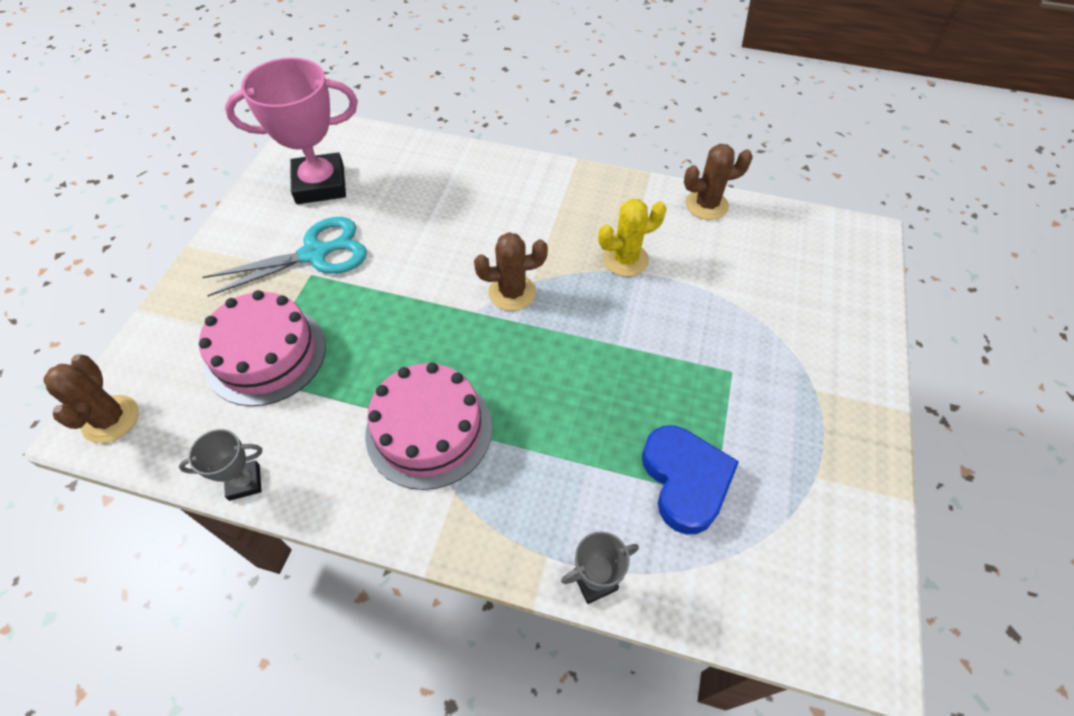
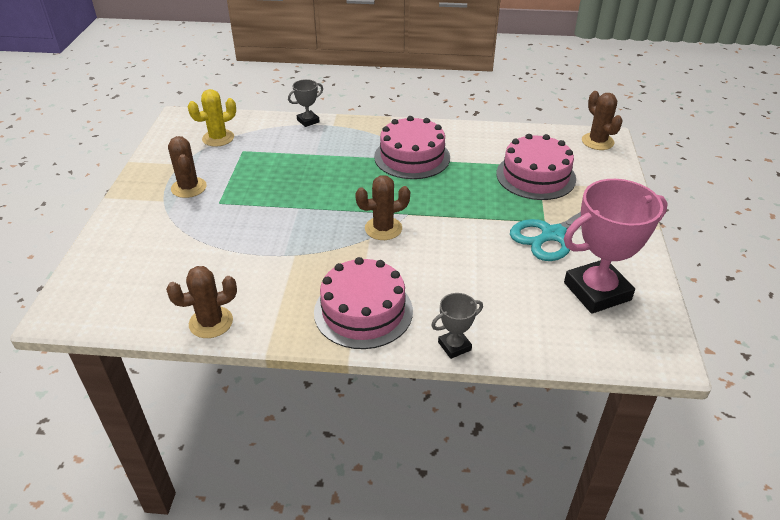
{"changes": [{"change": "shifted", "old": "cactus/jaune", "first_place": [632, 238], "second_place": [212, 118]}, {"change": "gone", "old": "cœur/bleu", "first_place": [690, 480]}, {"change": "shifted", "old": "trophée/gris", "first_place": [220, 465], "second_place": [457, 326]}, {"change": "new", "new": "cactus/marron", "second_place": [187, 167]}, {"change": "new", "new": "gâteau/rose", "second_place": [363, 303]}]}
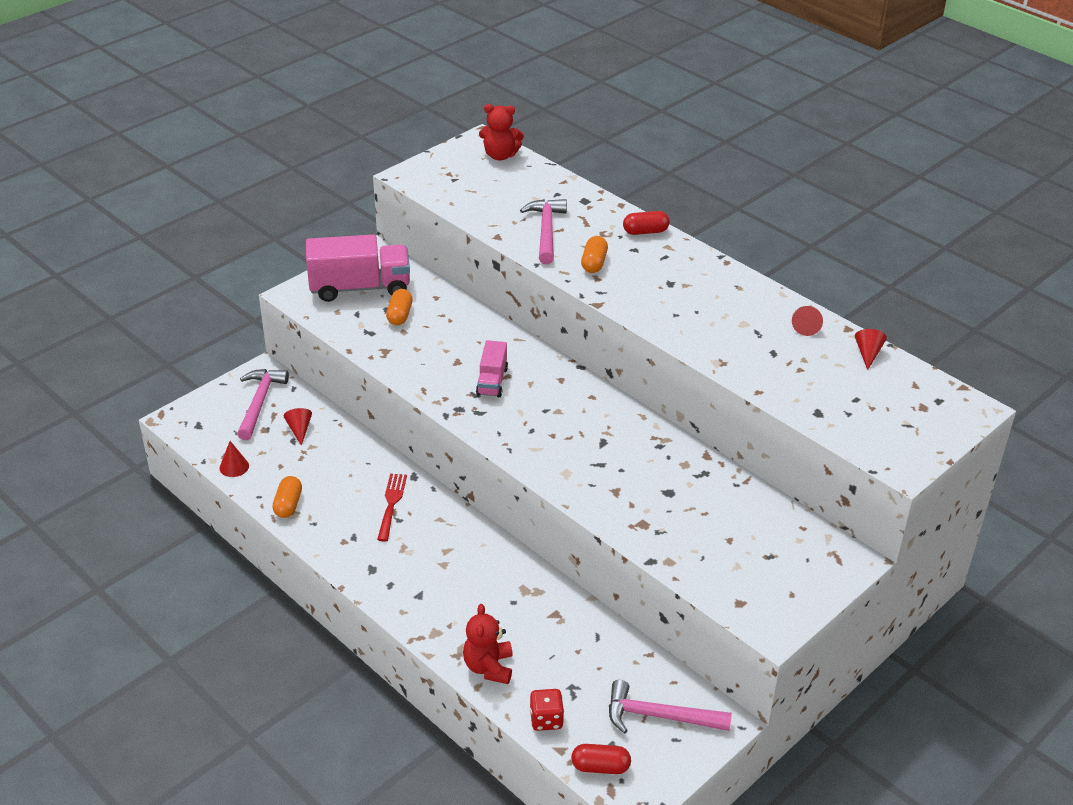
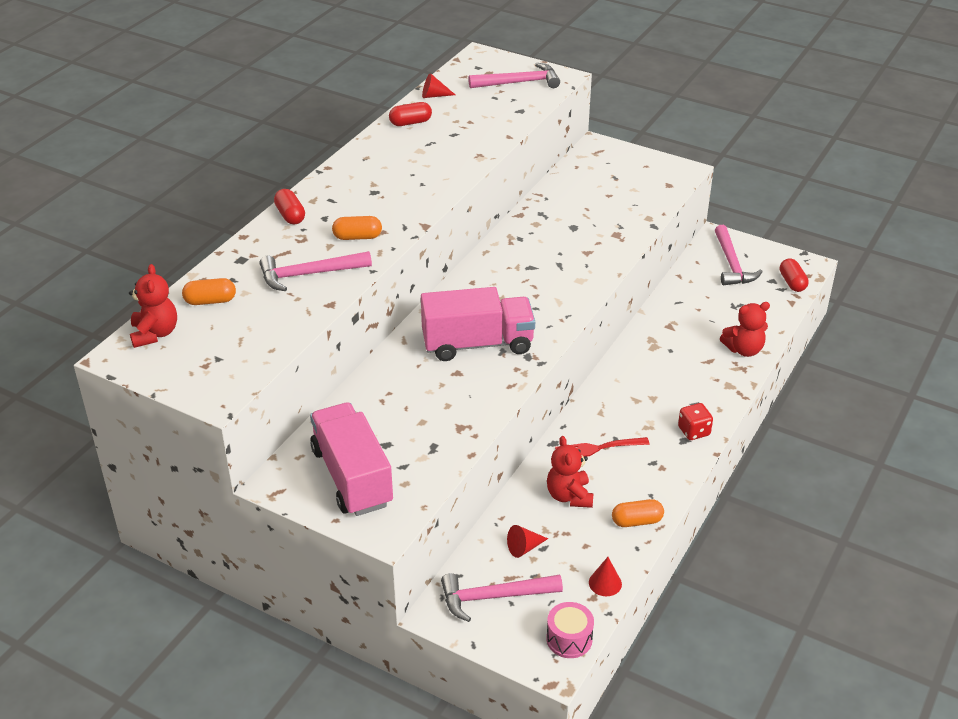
{"changes": [{"change": "shifted", "old": "gélule/orange", "first_place": [399, 307], "second_place": [209, 291]}, {"change": "swapped", "old": "cône/rouge", "new": "gélule/rouge", "first_place": [807, 321], "second_place": [410, 114]}, {"change": "scaled", "old": "camion/rose", "first_place": [492, 368], "second_place": [478, 324], "factor": 1.86}, {"change": "shifted", "old": "dé/rouge", "first_place": [547, 710], "second_place": [695, 421]}, {"change": "new", "new": "marteau/rose", "second_place": [514, 75]}, {"change": "new", "new": "ours en peluche/rouge", "second_place": [570, 472]}, {"change": "new", "new": "tambour/rose", "second_place": [570, 630]}]}
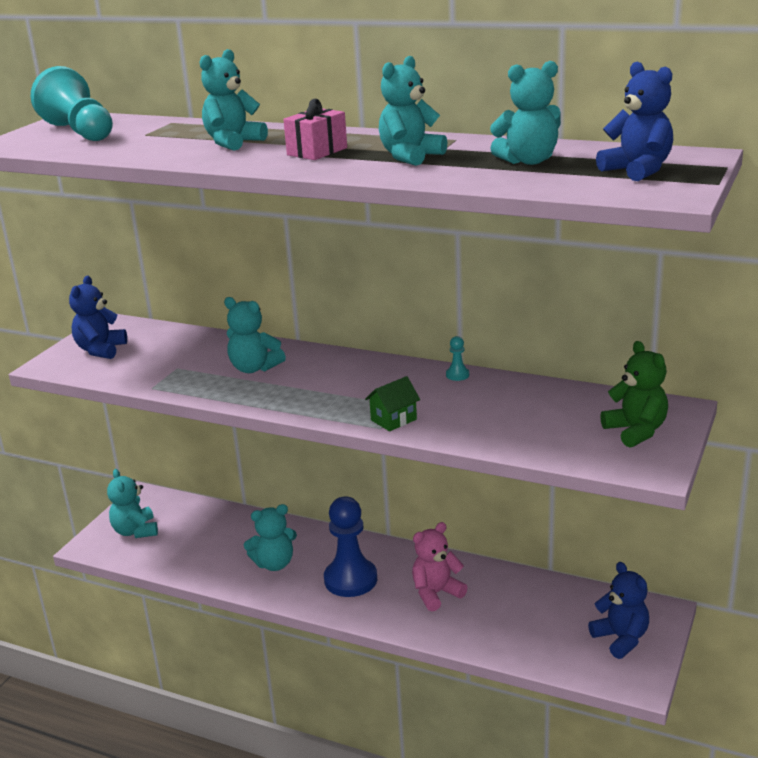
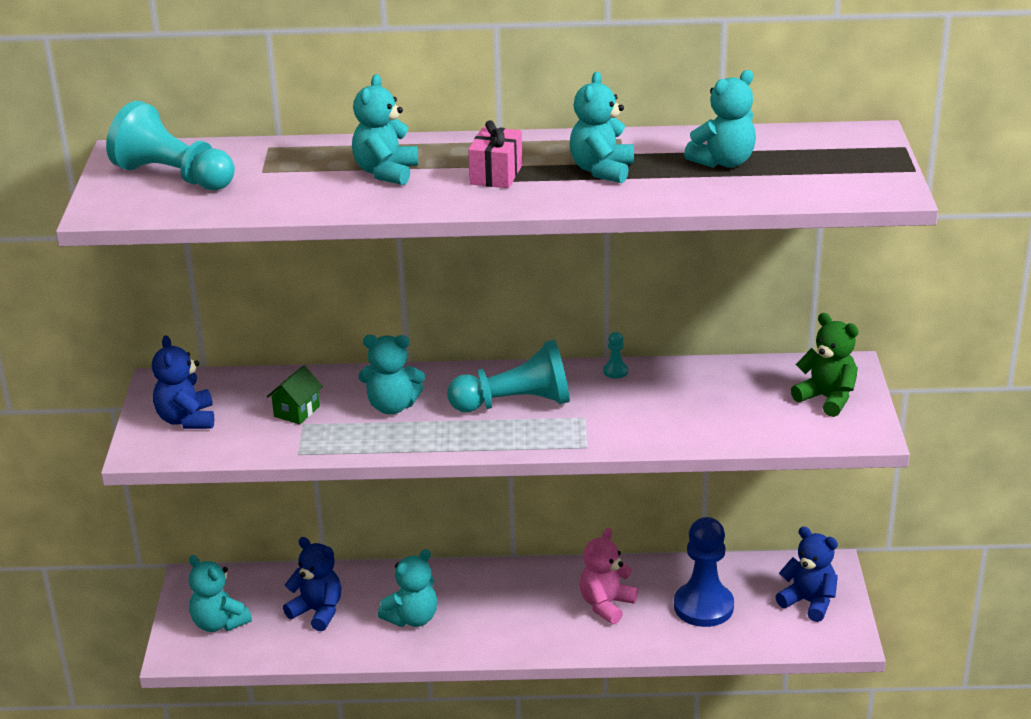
{"changes": [{"change": "shifted", "old": "ours en peluche/bleu", "first_place": [634, 121], "second_place": [312, 584]}, {"change": "shifted", "old": "maison/vert", "first_place": [392, 403], "second_place": [295, 394]}, {"change": "shifted", "old": "pion/bleu", "first_place": [350, 546], "second_place": [704, 572]}, {"change": "new", "new": "pion/turquoise", "second_place": [508, 375]}]}
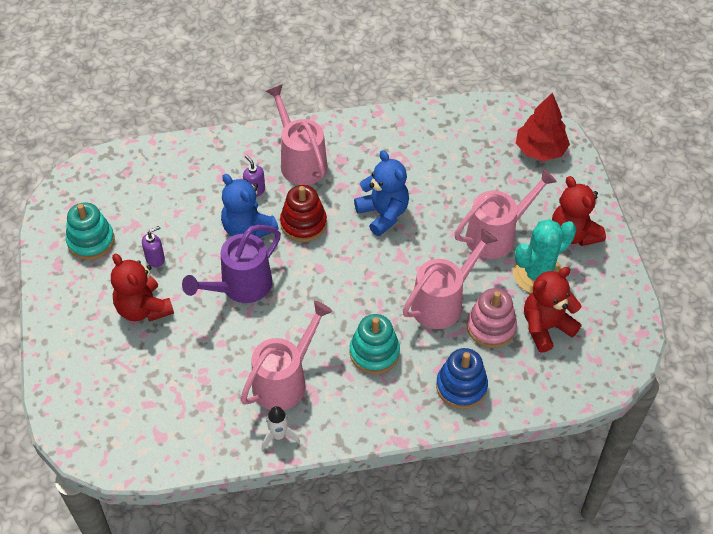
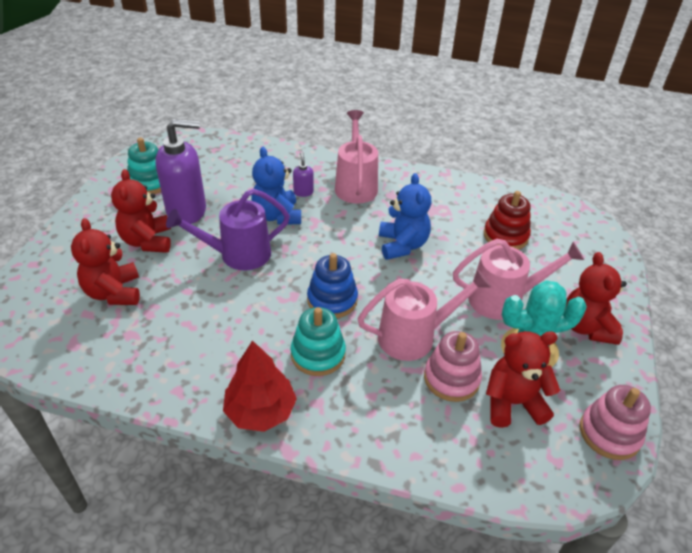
{"changes": [{"change": "shifted", "old": "arbre/rouge", "first_place": [543, 127], "second_place": [260, 386]}, {"change": "shifted", "old": "jouet à empiler/rouge", "first_place": [303, 213], "second_place": [507, 220]}, {"change": "scaled", "old": "distributeur de savon/violet", "first_place": [153, 246], "second_place": [180, 171], "factor": 2.36}, {"change": "gone", "old": "arrosoir/rose", "first_place": [286, 355]}, {"change": "shifted", "old": "jouet à empiler/bleu", "first_place": [462, 378], "second_place": [332, 285]}, {"change": "gone", "old": "fusée/blanc", "first_place": [281, 428]}, {"change": "new", "new": "ours en peluche/rouge", "second_place": [105, 261]}, {"change": "new", "new": "jouet à empiler/rose", "second_place": [615, 422]}]}
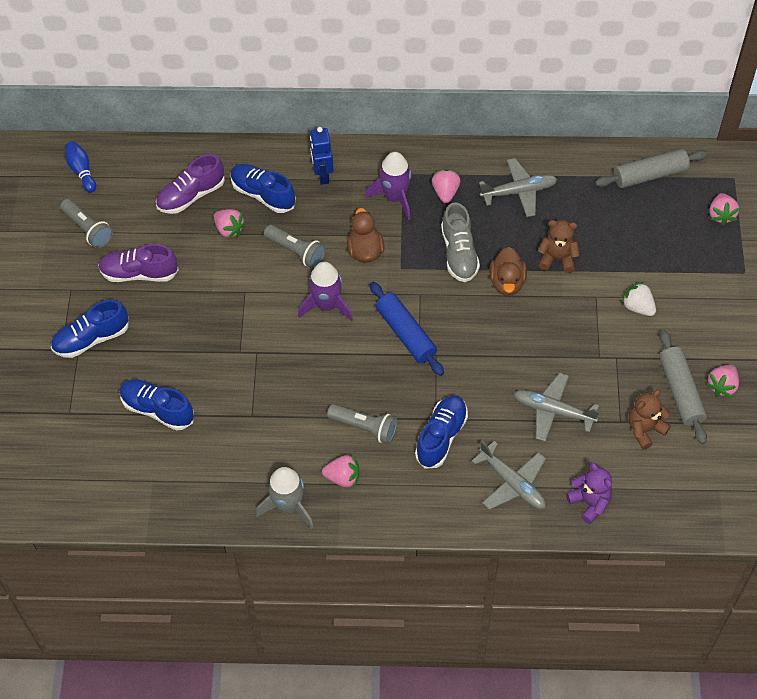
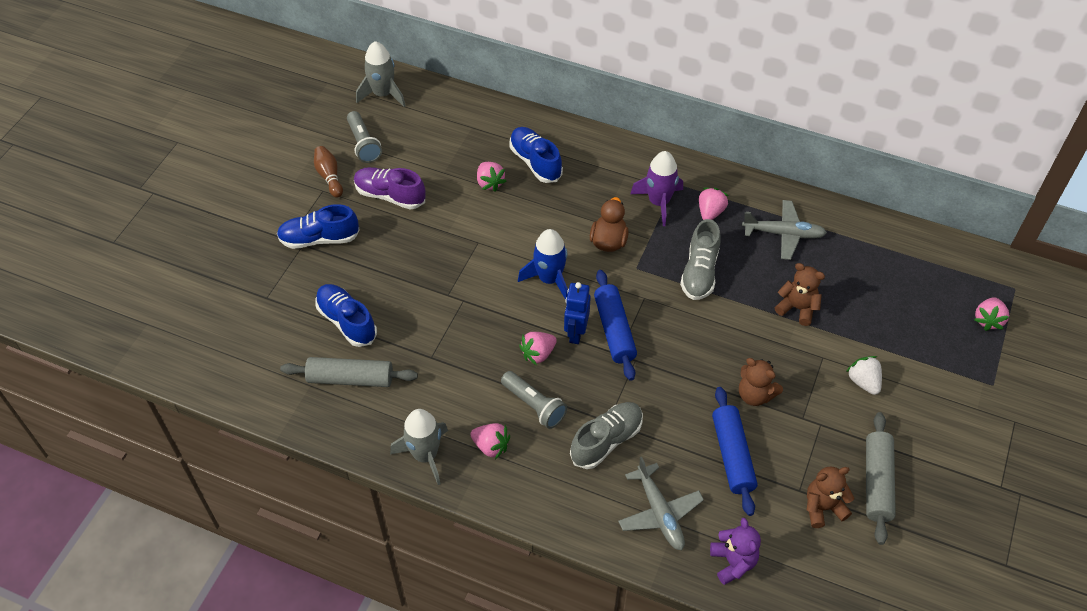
{"changes": [{"change": "shifted", "old": "robot/bleu", "first_place": [322, 156], "second_place": [577, 313]}, {"change": "swapped", "old": "quille/bleu", "new": "fusée/gris", "first_place": [80, 167], "second_place": [381, 74]}, {"change": "shifted", "old": "rouleau à pâtisserie/gris", "first_place": [651, 168], "second_place": [349, 372]}, {"change": "gone", "old": "chaussure/violet", "first_place": [190, 184]}, {"change": "gone", "old": "lampe de poche/gris", "first_place": [295, 246]}, {"change": "gone", "old": "canard/marron", "first_place": [508, 271]}, {"change": "repainted", "old": "fusée/violet", "new": "fusée/bleu", "first_place": [325, 292], "second_place": [543, 264]}, {"change": "shifted", "old": "fraise/rose", "first_place": [722, 381], "second_place": [538, 348]}, {"change": "swapped", "old": "avion/gris", "new": "rouleau à pâtisserie/bleu", "first_place": [557, 407], "second_place": [735, 451]}, {"change": "repainted", "old": "chaussure/bleu", "new": "chaussure/gris", "first_place": [441, 432], "second_place": [606, 435]}, {"change": "new", "new": "quille/marron", "second_place": [328, 172]}, {"change": "new", "new": "ours en peluche/marron", "second_place": [761, 382]}]}
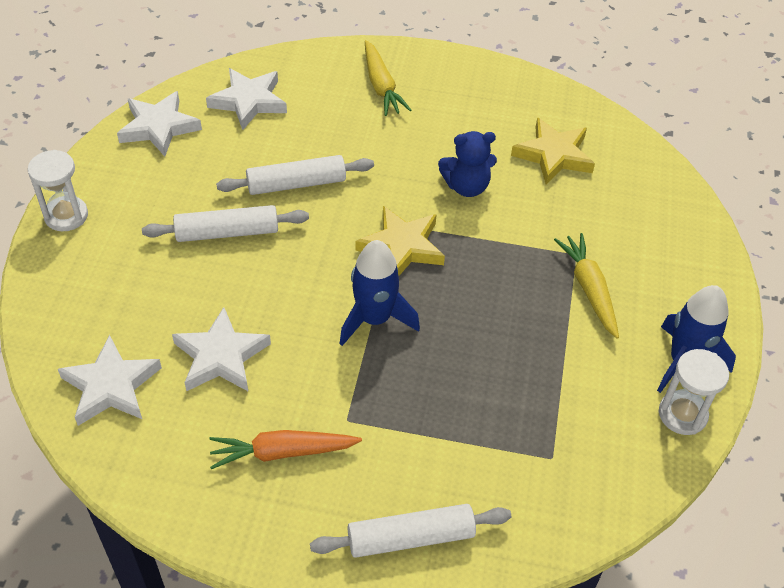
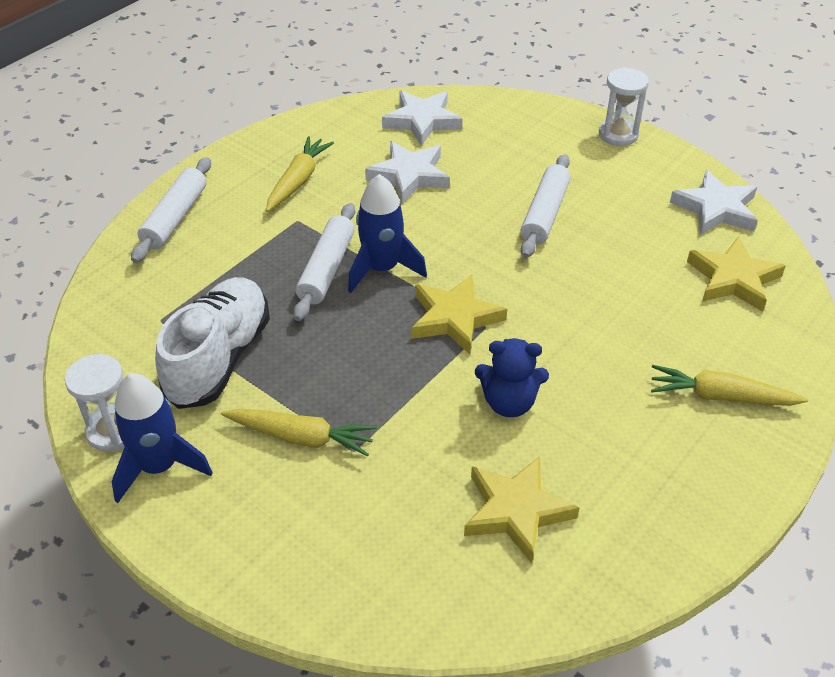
{"changes": [{"change": "repainted", "old": "étoile/blanc", "new": "étoile/jaune", "first_place": [246, 99], "second_place": [736, 274]}, {"change": "rotated", "old": "ours en peluche/bleu", "first_place": [467, 164], "second_place": [512, 377], "degrees": -105}, {"change": "shifted", "old": "rouleau à pâtisserie/blanc", "first_place": [295, 175], "second_place": [324, 262]}, {"change": "repainted", "old": "carotte/orange", "new": "carotte/jaune", "first_place": [285, 449], "second_place": [300, 174]}, {"change": "new", "new": "chaussure/blanc", "second_place": [212, 343]}]}
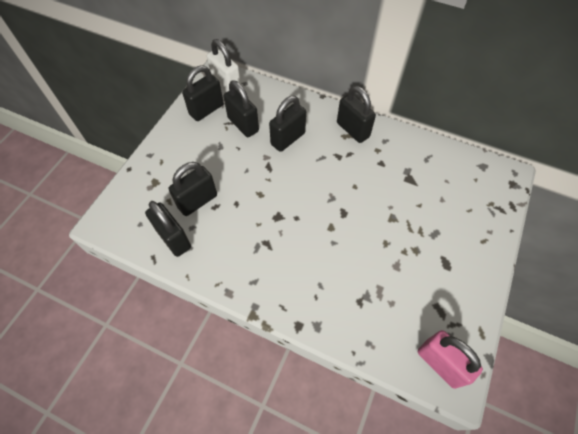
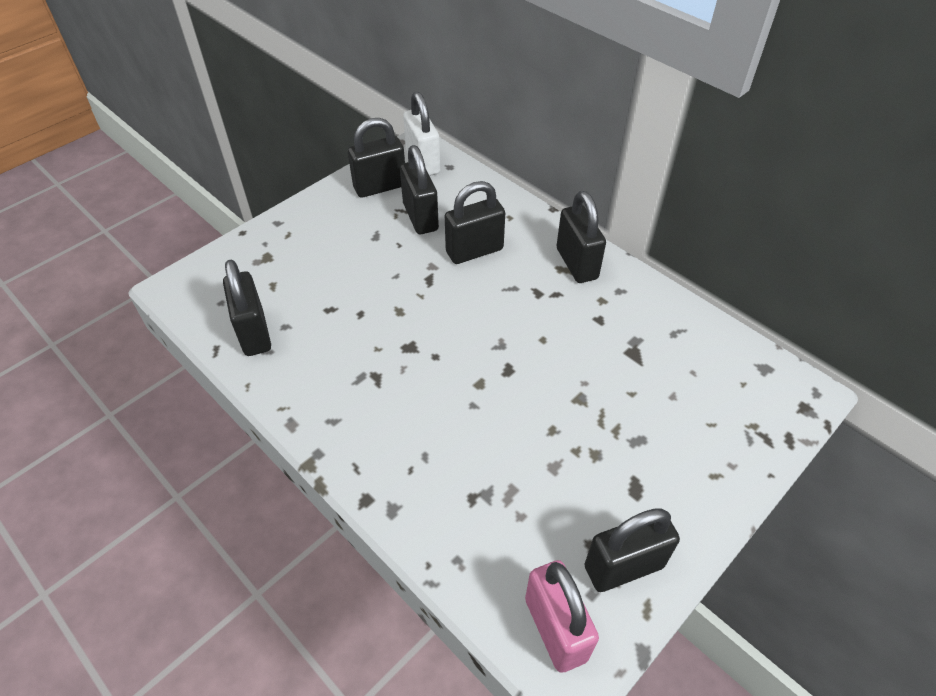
{"changes": [{"change": "shifted", "old": "cadenas/noir", "first_place": [193, 189], "second_place": [632, 550]}]}
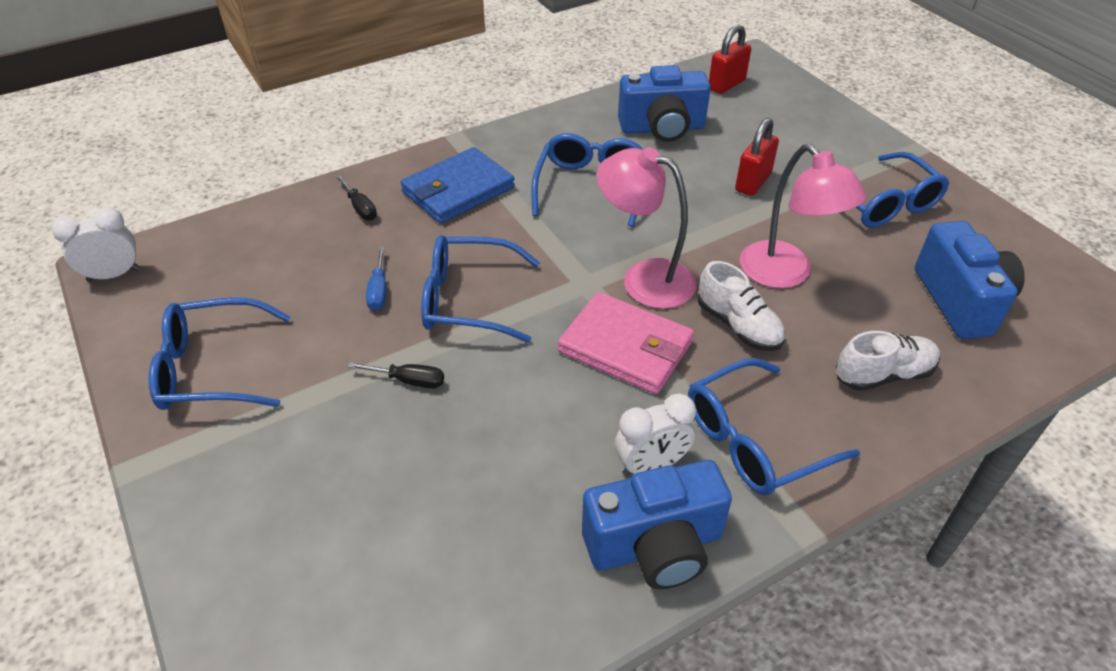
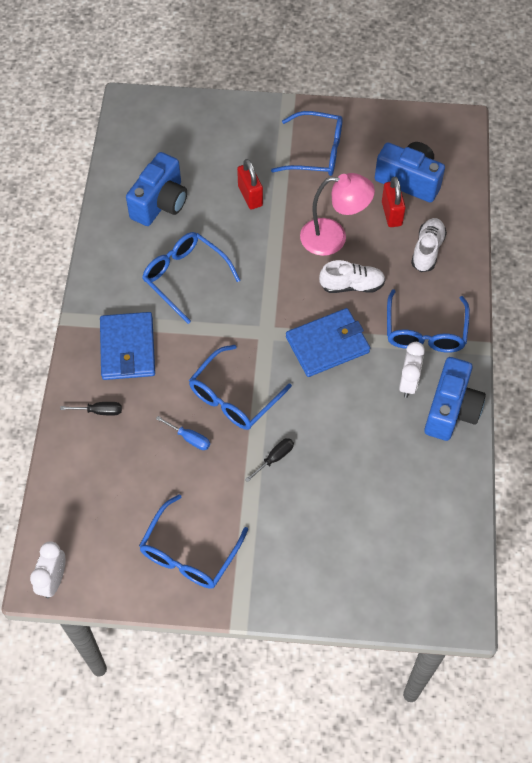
{"changes": [{"change": "shifted", "old": "cadenas/rouge", "first_place": [730, 59], "second_place": [394, 201]}, {"change": "gone", "old": "lampe/rose", "first_place": [646, 228]}, {"change": "repainted", "old": "portefeuille/rose", "new": "portefeuille/bleu", "first_place": [626, 343], "second_place": [328, 342]}]}
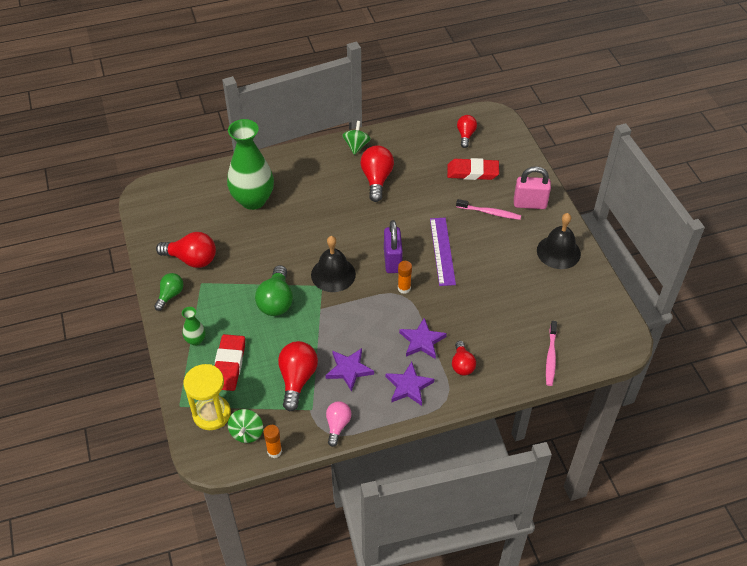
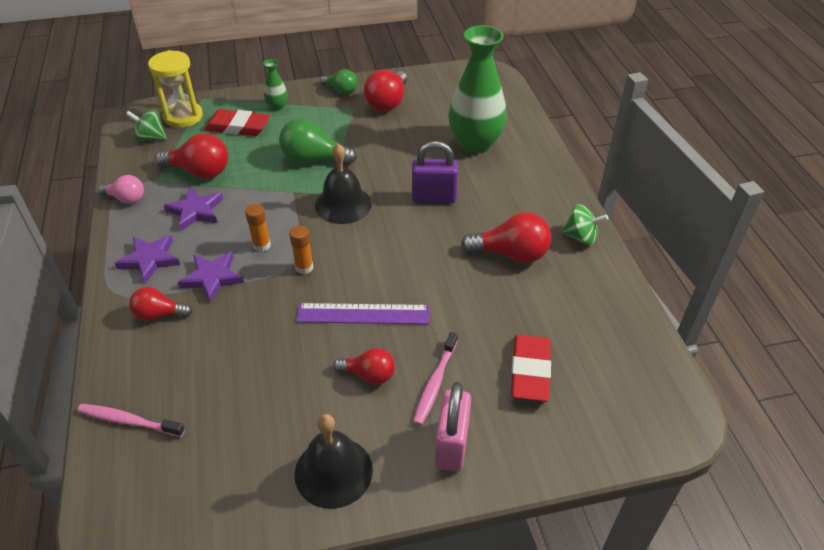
{"changes": [{"change": "shifted", "old": "ampoule/rouge", "first_place": [467, 131], "second_place": [364, 366]}, {"change": "shifted", "old": "cadenas/violet", "first_place": [393, 246], "second_place": [435, 172]}, {"change": "shifted", "old": "bâton de colle/orange", "first_place": [272, 441], "second_place": [258, 228]}]}
